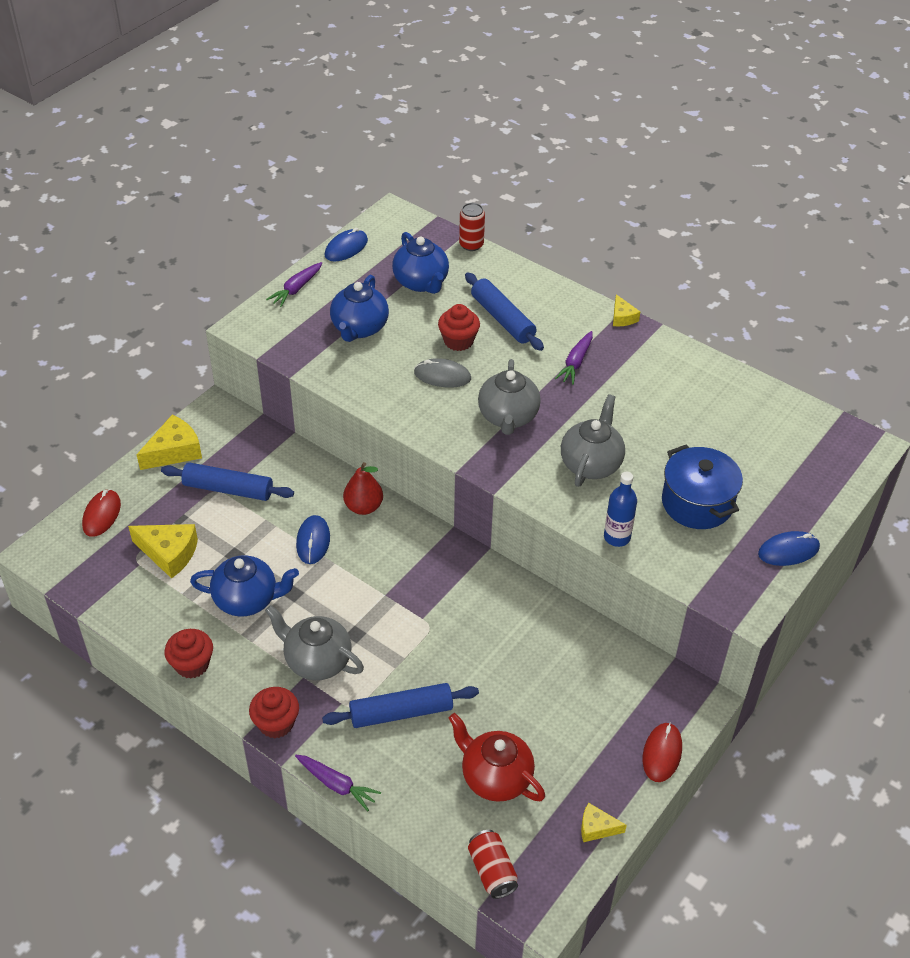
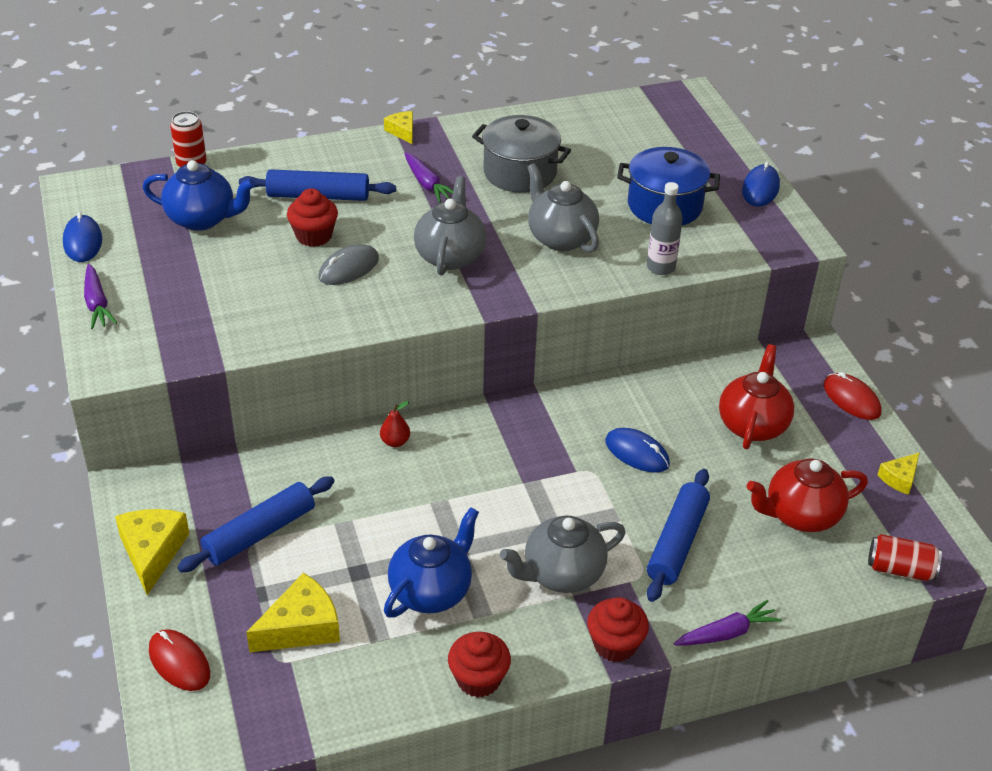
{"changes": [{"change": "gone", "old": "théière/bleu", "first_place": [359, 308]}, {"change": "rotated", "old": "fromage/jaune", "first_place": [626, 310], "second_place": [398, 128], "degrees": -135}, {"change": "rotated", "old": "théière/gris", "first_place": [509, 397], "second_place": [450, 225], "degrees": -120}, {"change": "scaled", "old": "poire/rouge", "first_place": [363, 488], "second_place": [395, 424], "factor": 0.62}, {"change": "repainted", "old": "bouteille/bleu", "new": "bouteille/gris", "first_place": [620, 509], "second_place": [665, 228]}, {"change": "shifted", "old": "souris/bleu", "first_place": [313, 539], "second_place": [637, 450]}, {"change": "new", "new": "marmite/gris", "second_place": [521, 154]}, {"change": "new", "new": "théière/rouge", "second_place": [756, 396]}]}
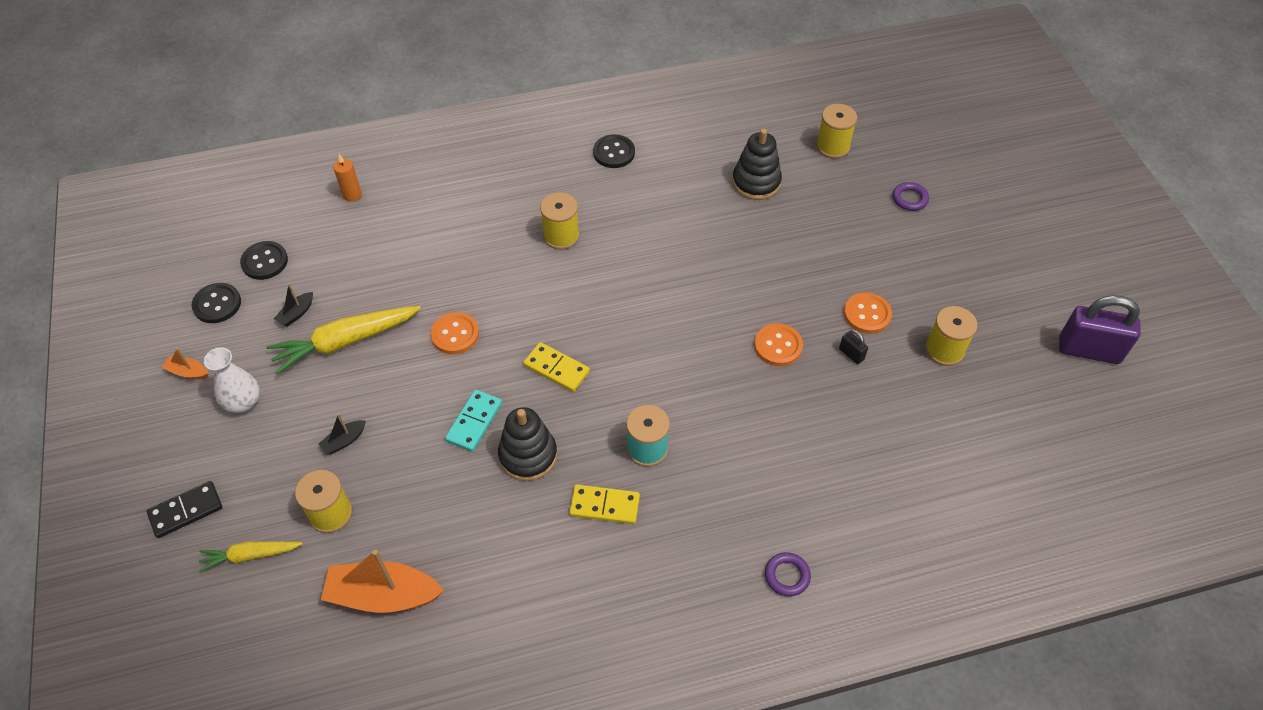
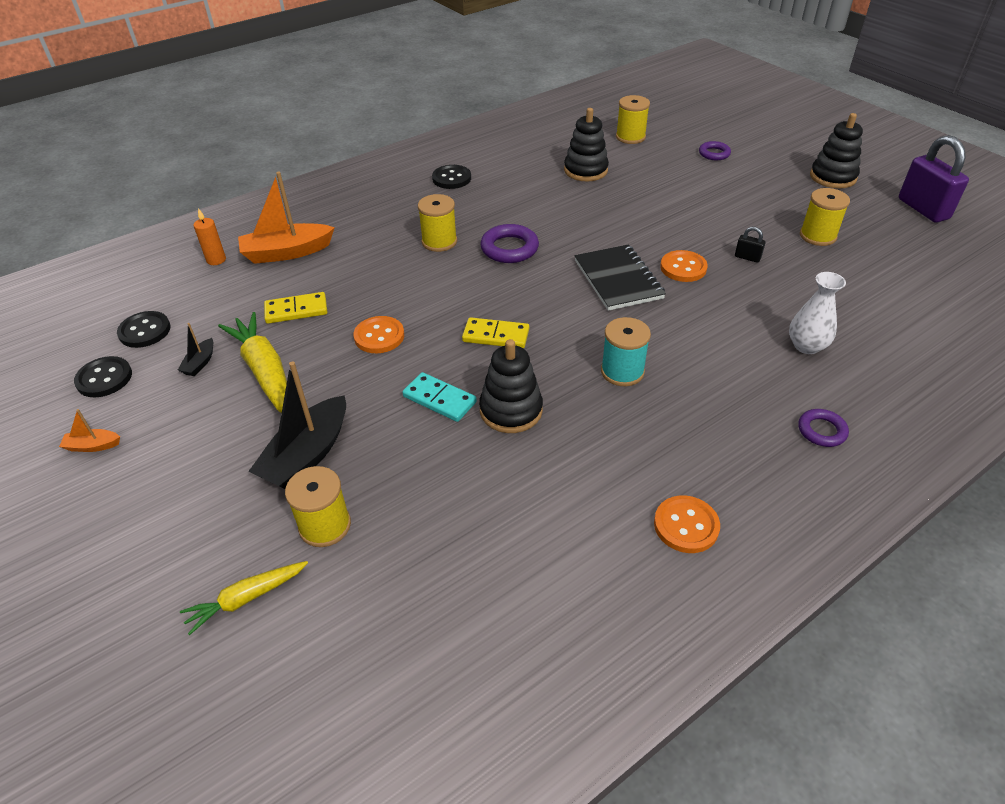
{"changes": [{"change": "shifted", "old": "bouton/orange", "first_place": [868, 313], "second_place": [687, 524]}, {"change": "rotated", "old": "cadenas/violet", "first_place": [1100, 329], "second_place": [934, 179], "degrees": 75}, {"change": "rotated", "old": "carotte/jaune", "first_place": [343, 340], "second_place": [252, 362], "degrees": 105}, {"change": "shifted", "old": "vase/blanc", "first_place": [232, 380], "second_place": [817, 313]}, {"change": "rotated", "old": "domino/turquoise", "first_place": [473, 421], "second_place": [439, 397], "degrees": -60}, {"change": "scaled", "old": "bateau/noir", "first_place": [342, 433], "second_place": [297, 425], "factor": 2.14}, {"change": "gone", "old": "domino/noir", "first_place": [184, 509]}, {"change": "shifted", "old": "domino/jaune", "first_place": [604, 504], "second_place": [295, 308]}, {"change": "shifted", "old": "bateau/orange", "first_place": [382, 581], "second_place": [286, 218]}, {"change": "new", "new": "jouet à empiler/noir", "second_place": [836, 150]}, {"change": "new", "new": "anneau/violet", "second_place": [509, 243]}, {"change": "new", "new": "carnet/noir", "second_place": [620, 277]}]}
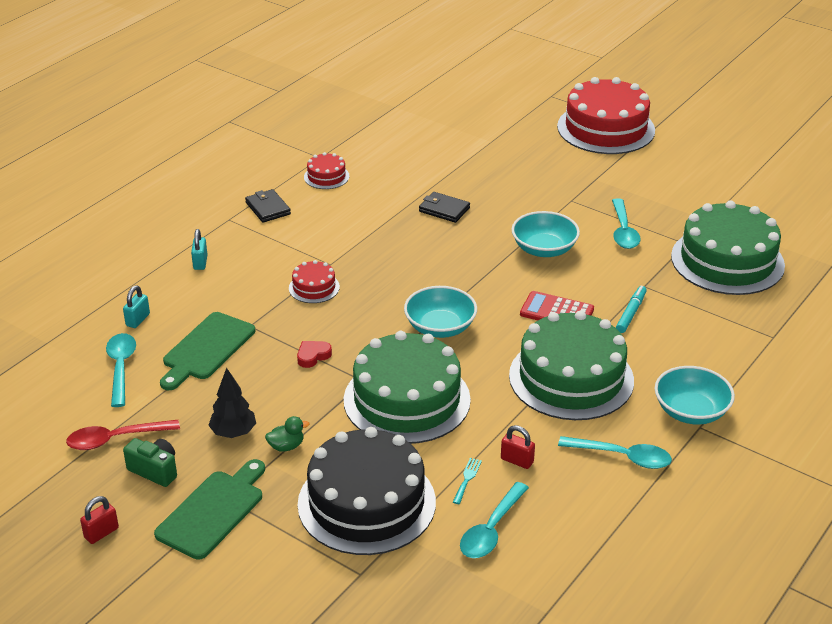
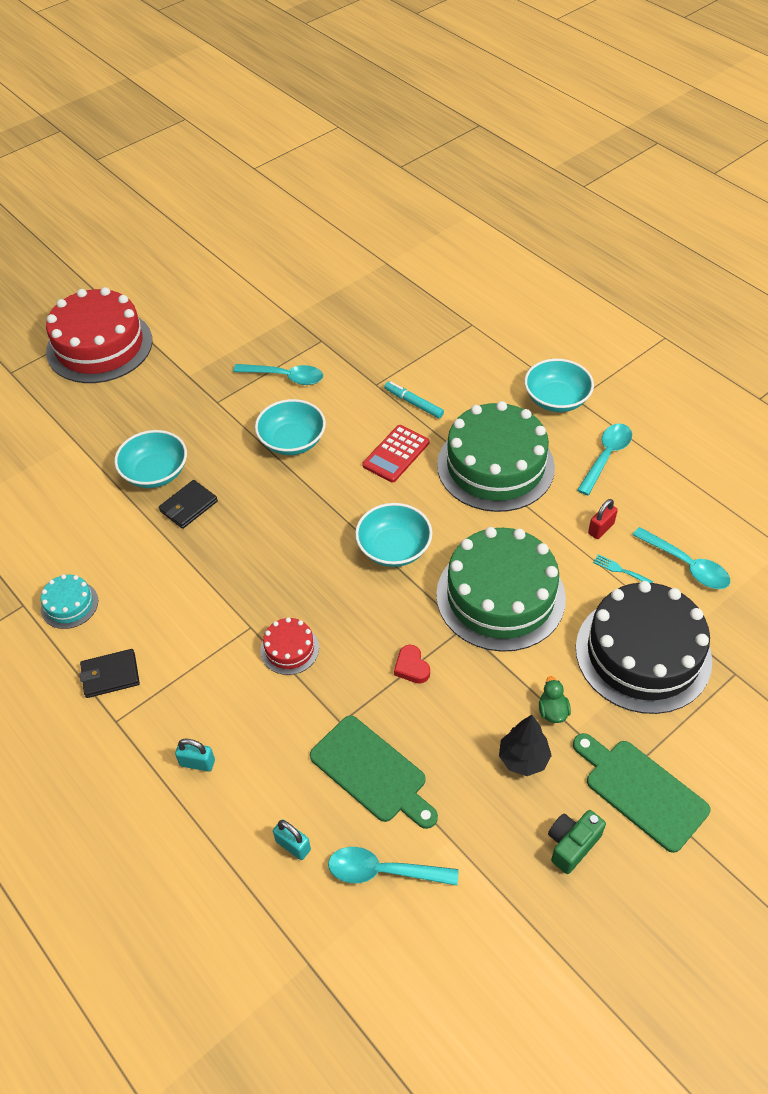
{"changes": [{"change": "repainted", "old": "gâteau/rouge", "new": "gâteau/turquoise", "first_place": [327, 170], "second_place": [69, 601]}, {"change": "gone", "old": "gâteau/vert", "first_place": [728, 247]}, {"change": "gone", "old": "cuillère/rouge", "first_place": [123, 435]}, {"change": "gone", "old": "cadenas/rouge", "first_place": [99, 520]}, {"change": "new", "new": "bol/turquoise", "second_place": [150, 459]}]}
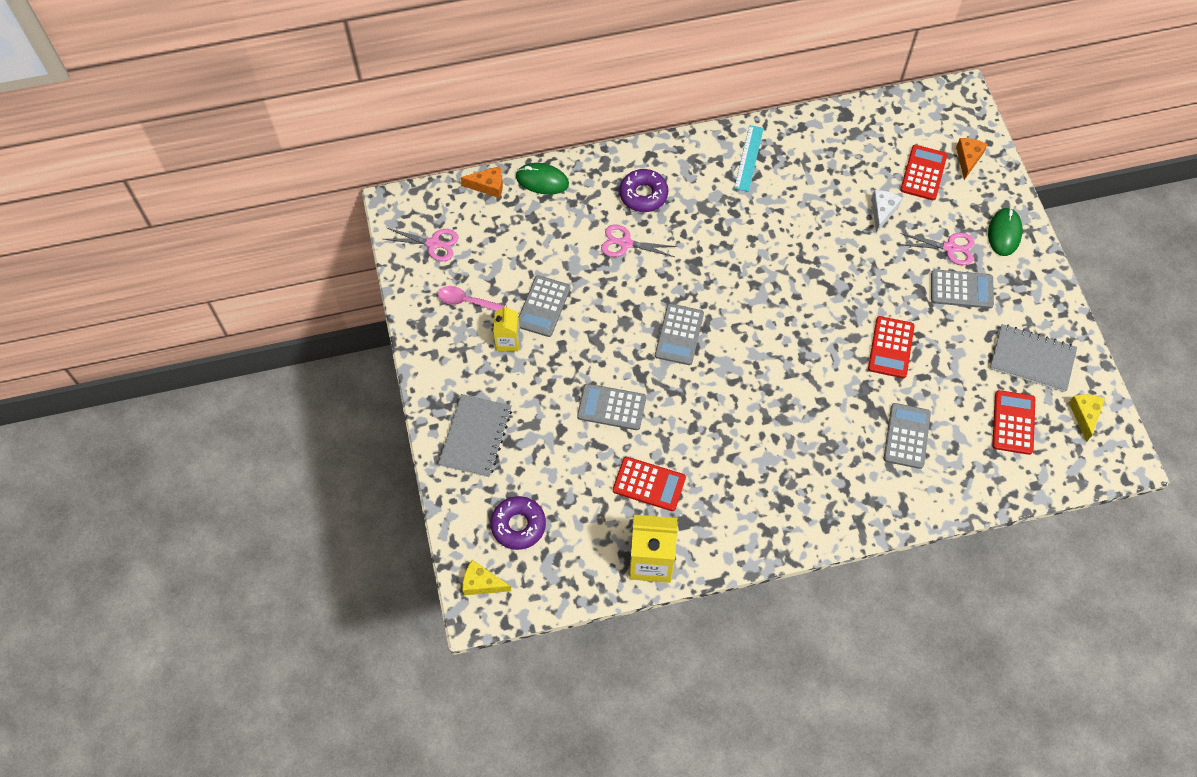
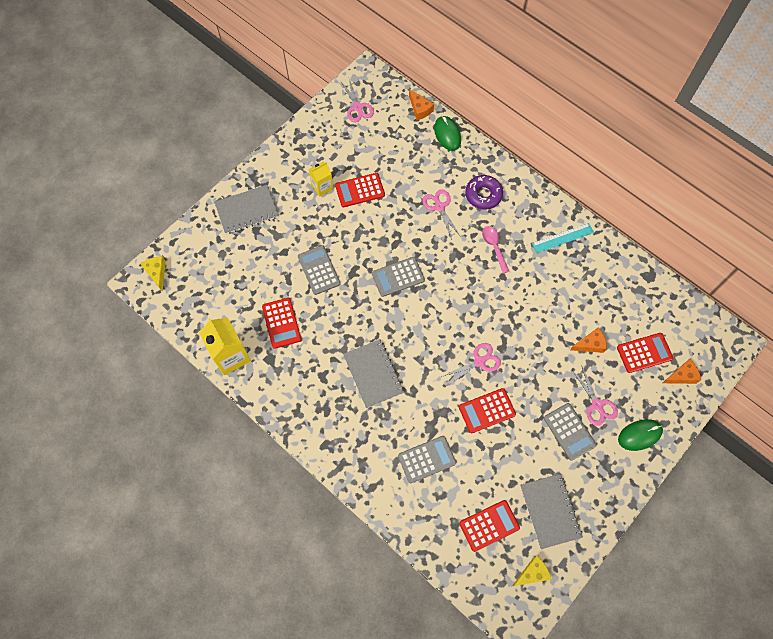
{"changes": [{"change": "repainted", "old": "fromage/blanc", "new": "fromage/orange", "first_place": [887, 211], "second_place": [588, 340]}, {"change": "repainted", "old": "calculatrice/gris", "new": "calculatrice/rouge", "first_place": [544, 306], "second_place": [360, 190]}, {"change": "shifted", "old": "cuillère/rose", "first_place": [471, 298], "second_place": [495, 250]}, {"change": "gone", "old": "beignet/violet", "first_place": [518, 523]}, {"change": "new", "new": "carnet/gris", "second_place": [373, 373]}, {"change": "new", "new": "ciseaux/rose", "second_place": [471, 364]}]}
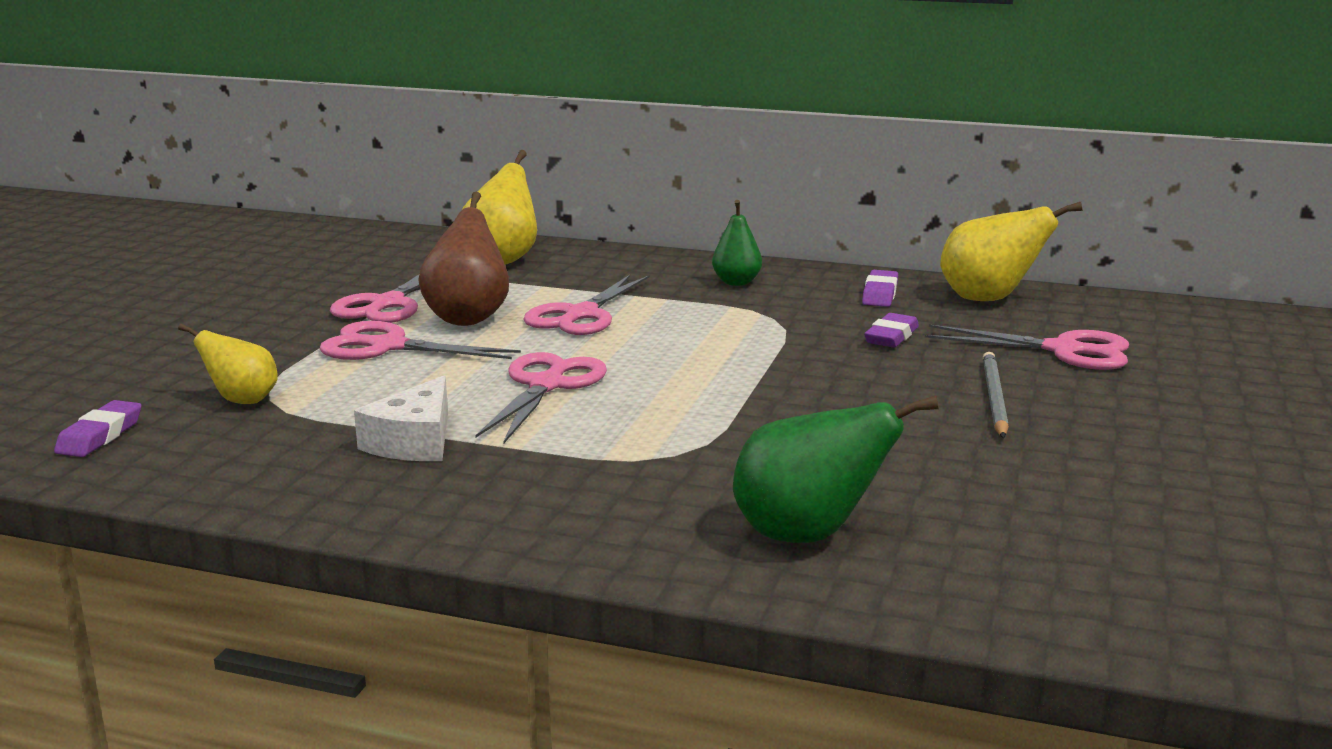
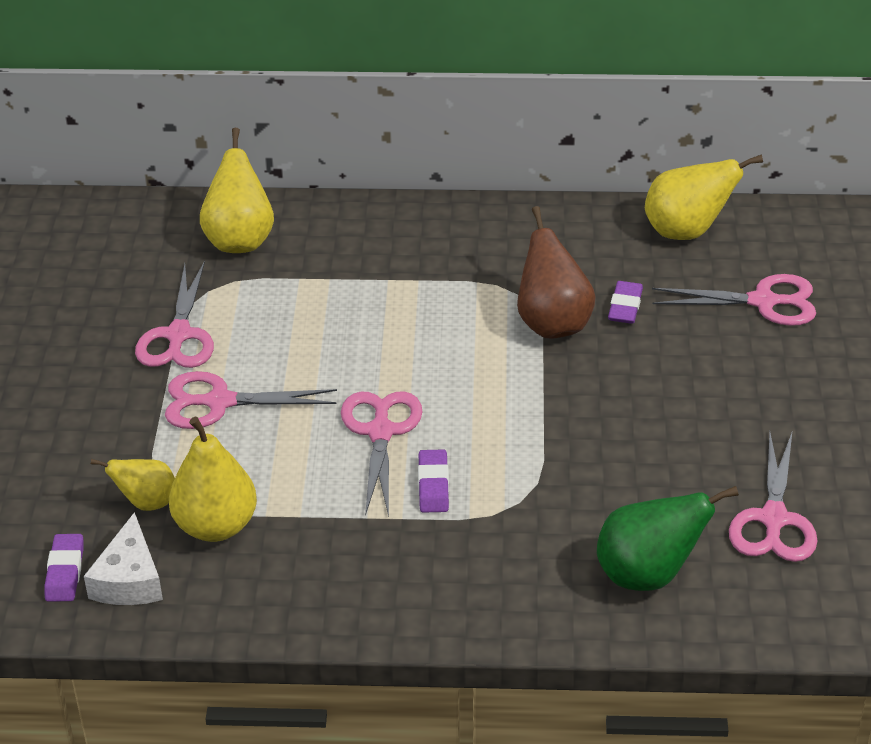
{"changes": [{"change": "shifted", "old": "poire/marron", "first_place": [463, 259], "second_place": [556, 272]}, {"change": "gone", "old": "poire/vert", "first_place": [737, 243]}, {"change": "shifted", "old": "gomme/violet", "first_place": [880, 288], "second_place": [433, 481]}, {"change": "shifted", "old": "ciseaux/rose", "first_place": [587, 305], "second_place": [773, 497]}, {"change": "gone", "old": "crayon/gris", "first_place": [996, 395]}, {"change": "shifted", "old": "fromage/blanc", "first_place": [401, 418], "second_place": [123, 558]}, {"change": "new", "new": "poire/jaune", "second_place": [213, 479]}]}
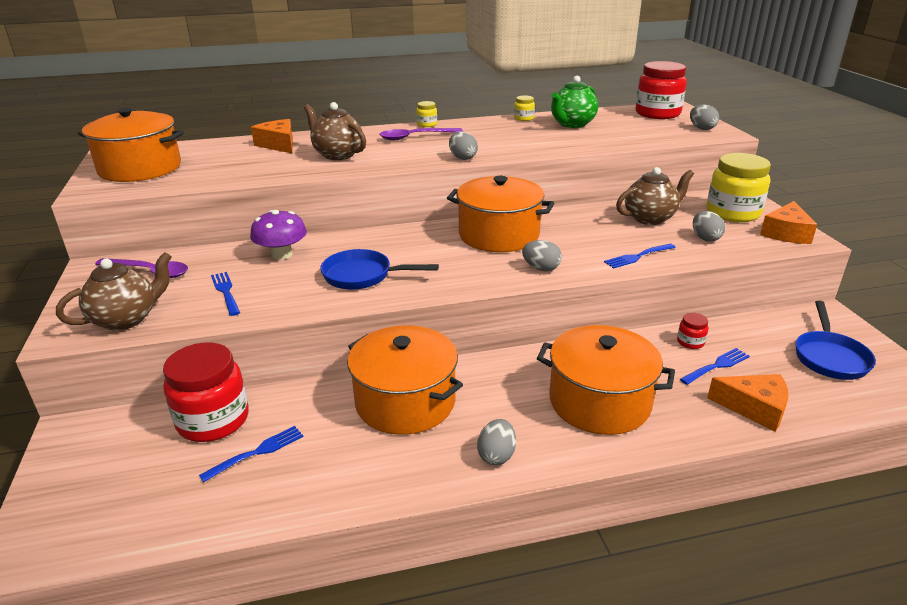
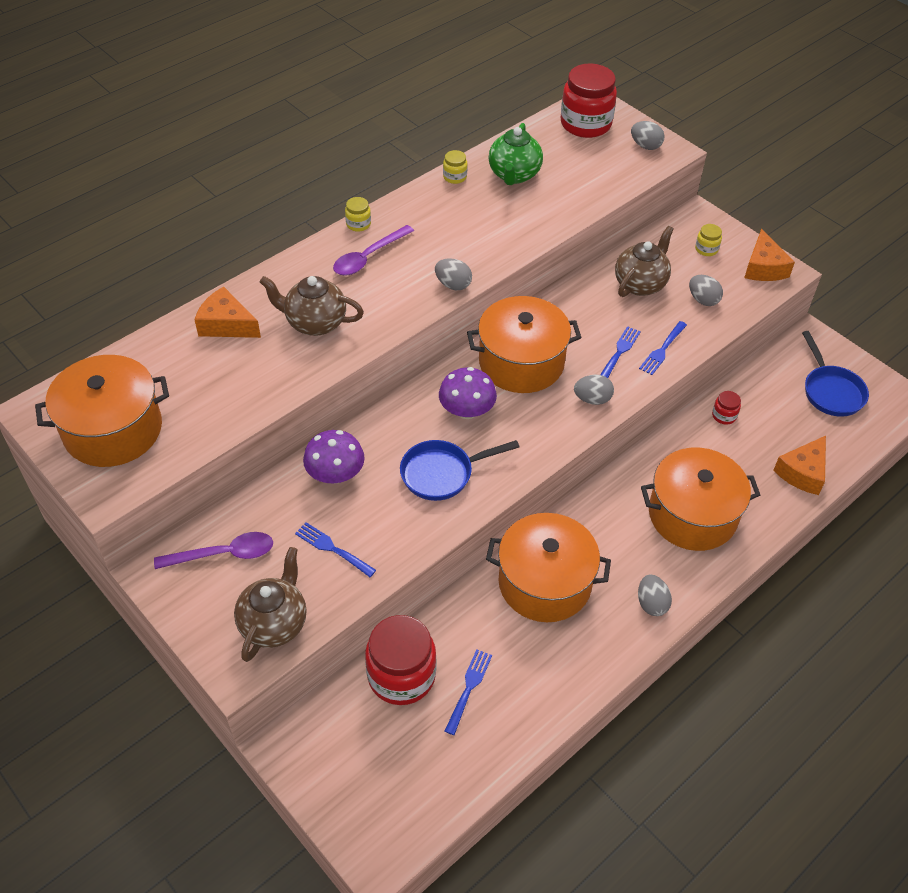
{"changes": [{"change": "scaled", "old": "bocal/jaune", "first_place": [739, 187], "second_place": [708, 240], "factor": 0.44}, {"change": "shifted", "old": "fourchette/bleu", "first_place": [715, 366], "second_place": [620, 352]}, {"change": "rotated", "old": "fromage/orange", "first_place": [747, 403], "second_place": [800, 465], "degrees": 135}, {"change": "new", "new": "champignon/violet", "second_place": [468, 393]}]}
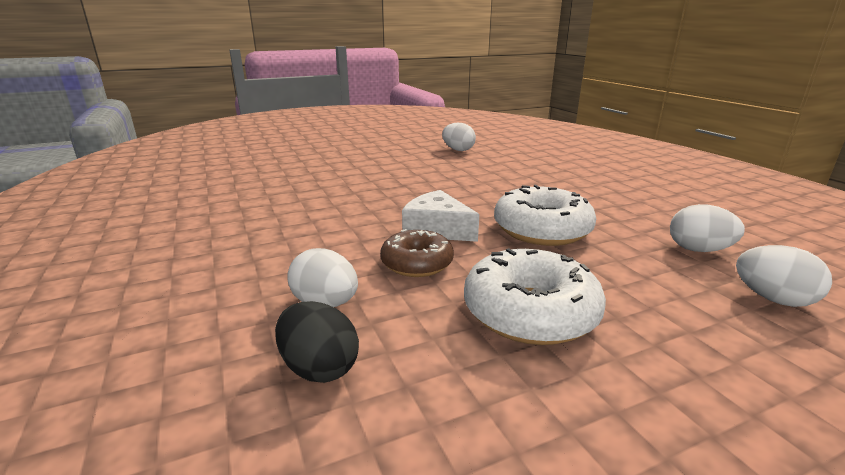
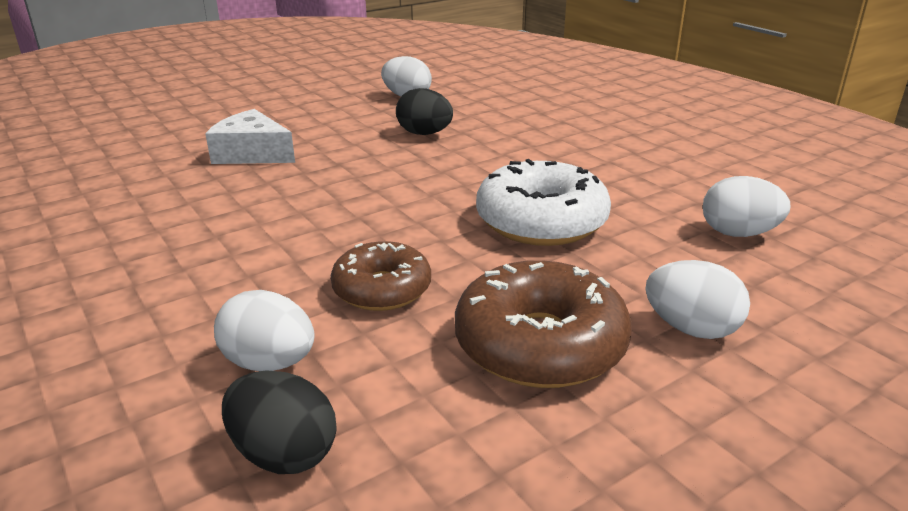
{"changes": [{"change": "shifted", "old": "fromage/blanc", "first_place": [440, 216], "second_place": [250, 136]}, {"change": "shifted", "old": "œuf/blanc", "first_place": [784, 276], "second_place": [697, 299]}, {"change": "repainted", "old": "beignet/blanc", "new": "beignet/marron", "first_place": [535, 296], "second_place": [543, 324]}, {"change": "new", "new": "œuf/noir", "second_place": [424, 111]}]}
